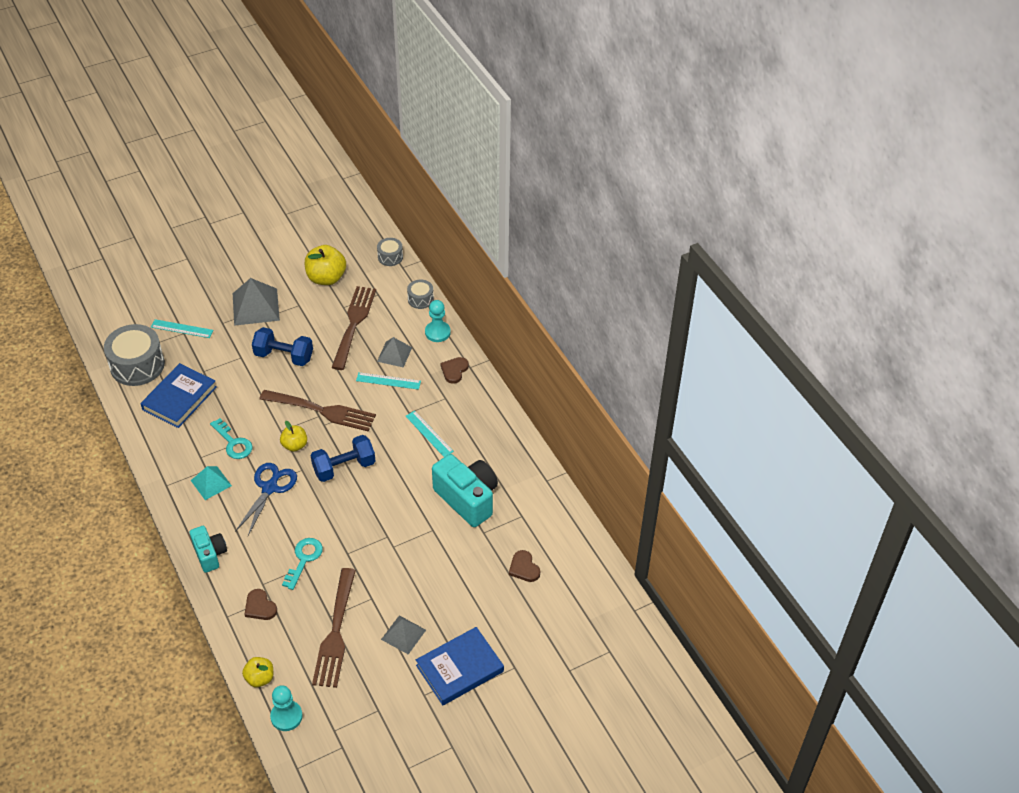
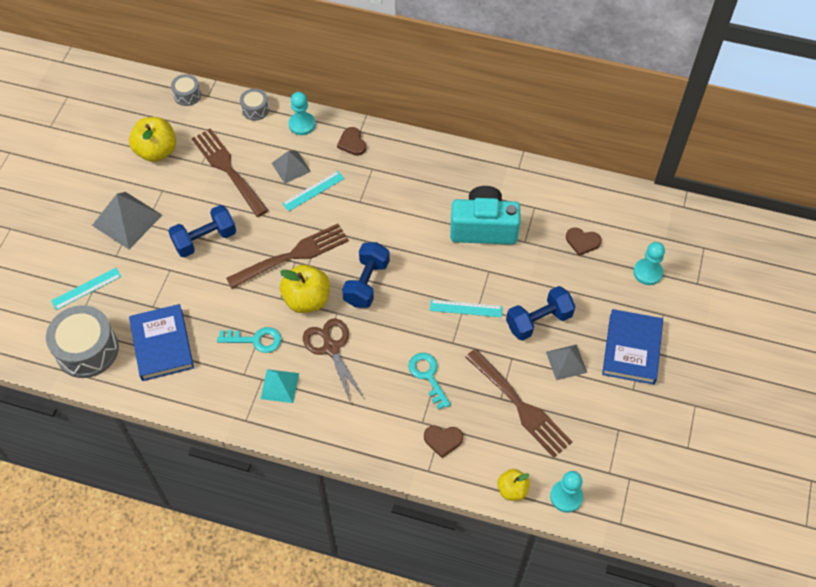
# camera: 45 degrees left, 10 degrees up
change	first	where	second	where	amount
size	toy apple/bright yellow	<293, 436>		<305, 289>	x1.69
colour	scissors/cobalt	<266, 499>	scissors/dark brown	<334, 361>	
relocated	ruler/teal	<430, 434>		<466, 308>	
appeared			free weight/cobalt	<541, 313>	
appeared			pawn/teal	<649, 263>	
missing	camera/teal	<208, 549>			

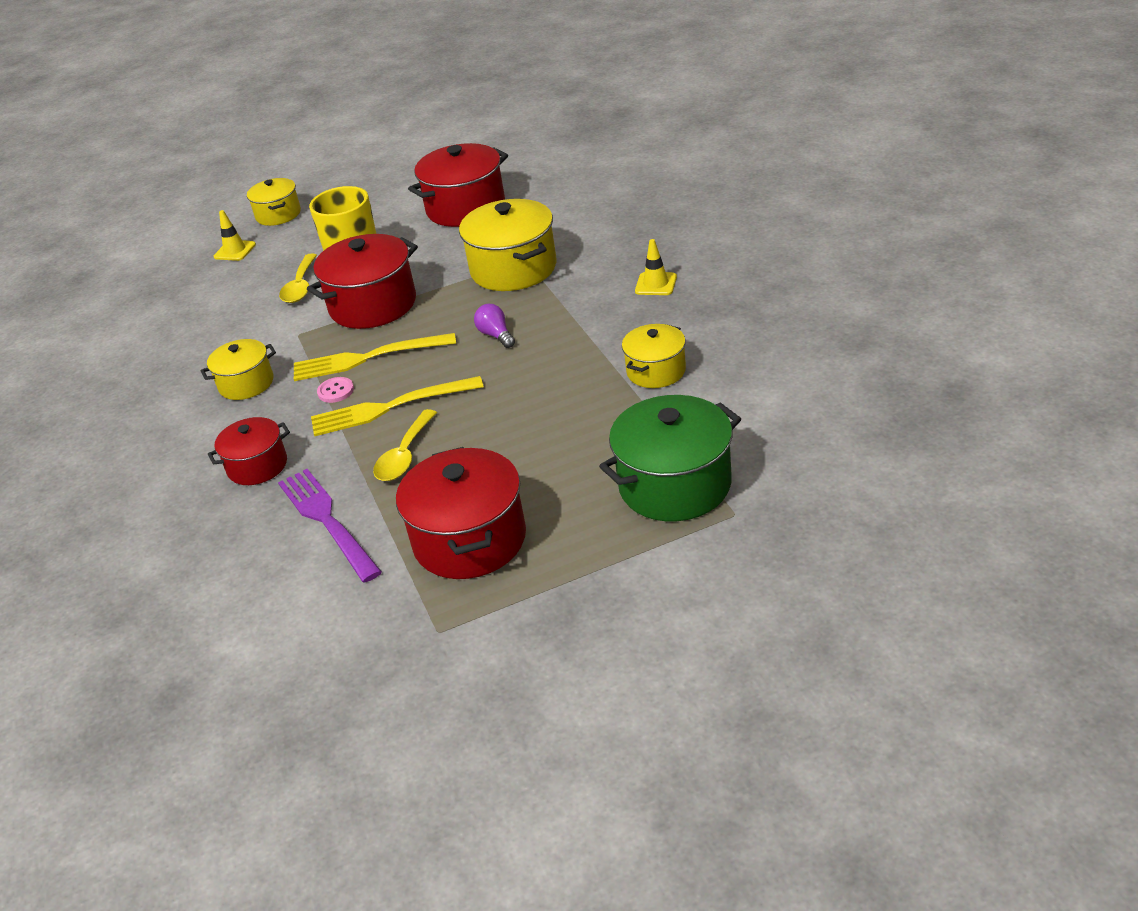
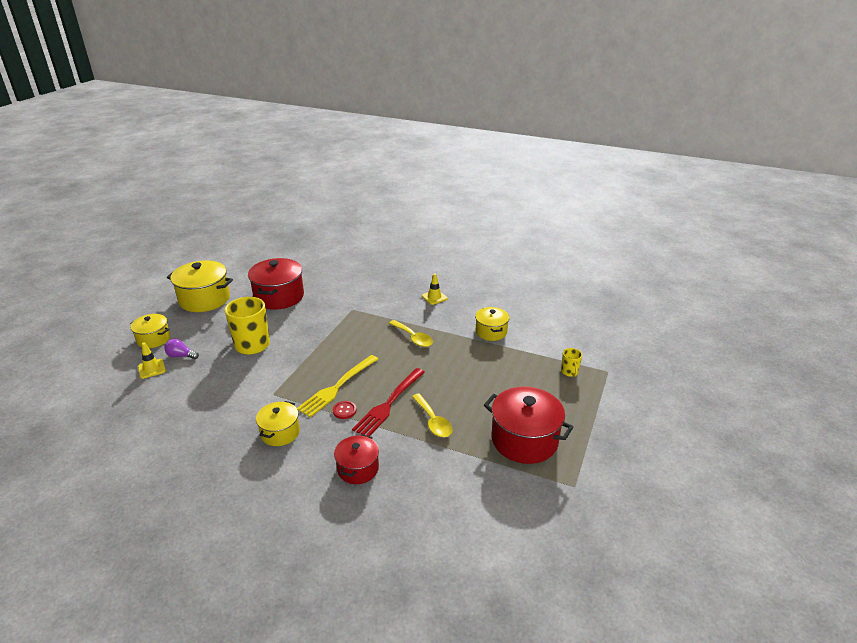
# camera: 50 degrees left, 5 degrees down
change	first	where	second	where	amount
relocated	bulb/violet	<494, 326>		<181, 349>	
relocated	stockpot/bright yellow	<508, 245>		<200, 286>	
colour	sewing button/rosy	<335, 390>	sewing button/crimson	<345, 410>	
colour	dinner fork/bright yellow	<397, 406>	dinner fork/crimson	<388, 402>	
relocated	spoon/bright yellow	<298, 278>		<411, 333>	
exchanged	stockpot/leaf-green	<670, 458>	mug/bright yellow	<571, 362>	
missing	dinner fork/violet	<330, 526>			
missing	stockpot/crimson	<362, 281>			

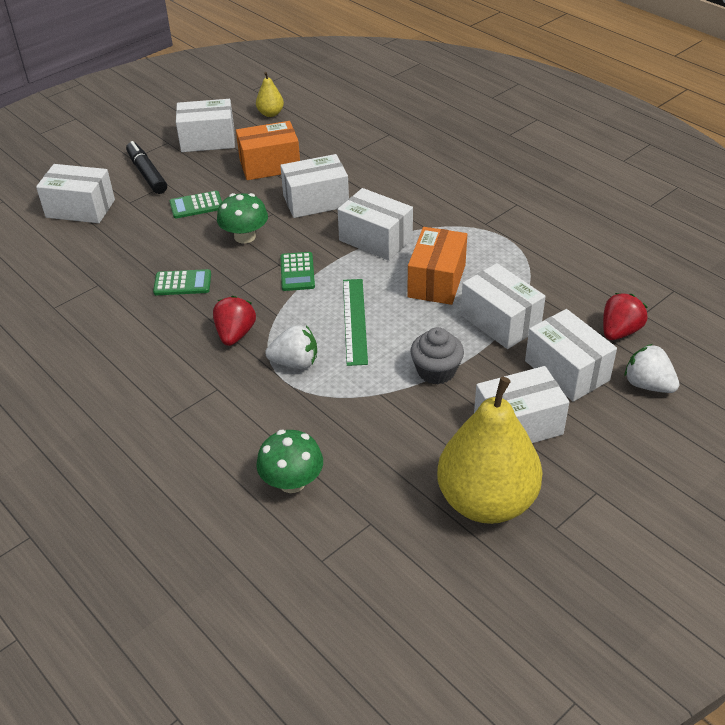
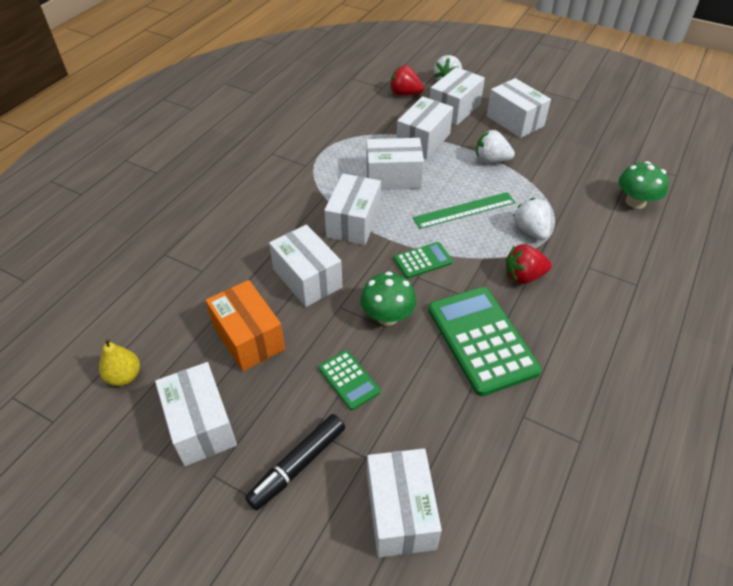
# camera: 110 degrees left, 5 degrees up
change	first	where	second	where	amount
colour	box/orange	<437, 266>	box/white	<395, 164>	
size	pocket calculator/leaf-green	<182, 282>		<485, 341>	x2.00
exchanged	fairy cake/ash-grey	<437, 355>	toy strawberry/white	<495, 146>	
missing	pear/bright yellow	<490, 450>			

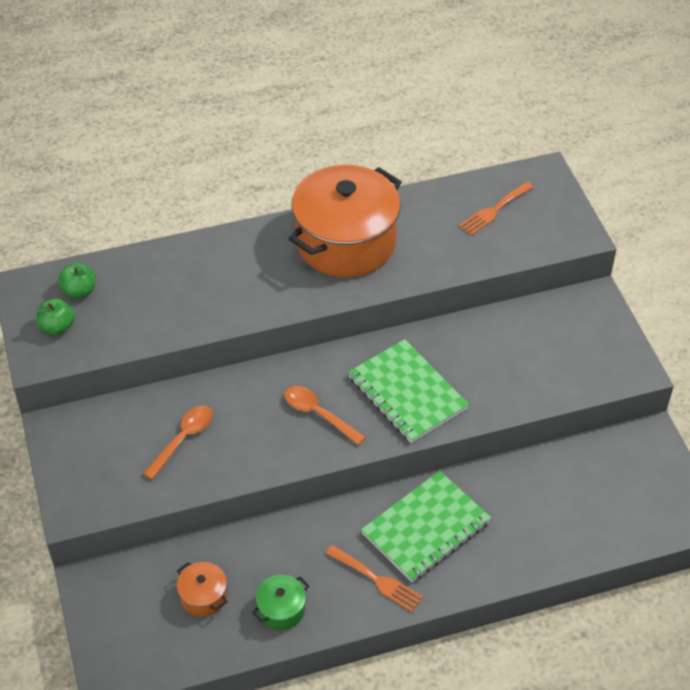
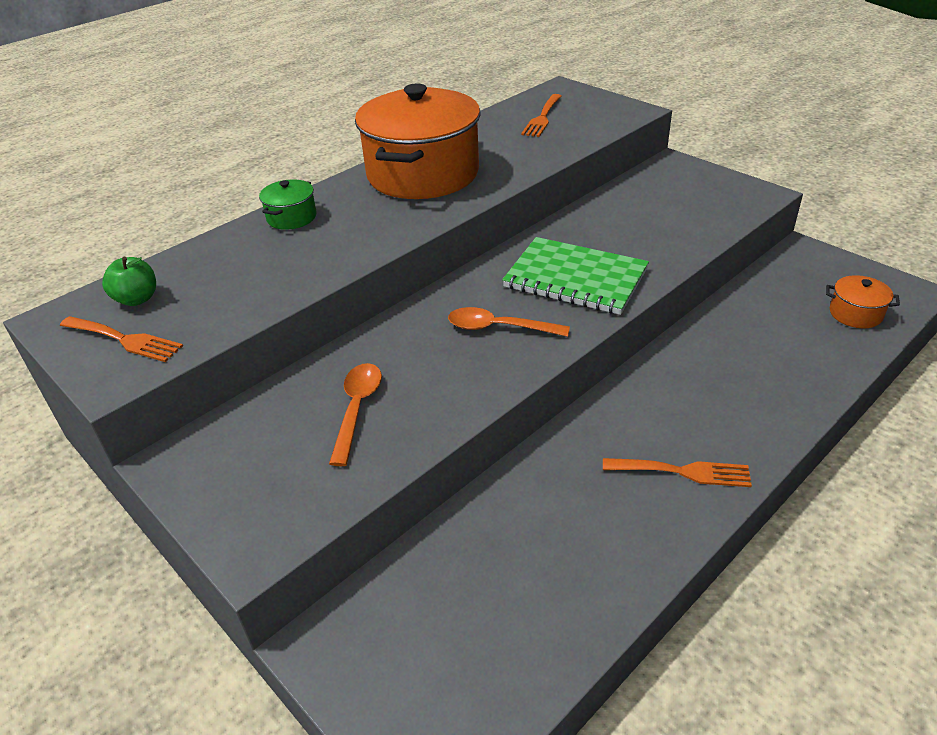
# camera: 25 degrees left, 10 degrees down
change	first	where	second	where	amount
exchanged	toy apple/leaf-green	<55, 316>	dinner fork/orange	<121, 339>	
relocated	stockpot/leaf-green	<280, 602>		<287, 204>	
relocated	stockpot/orange	<202, 589>		<863, 301>	
missing	notebook/leaf-green	<426, 526>			

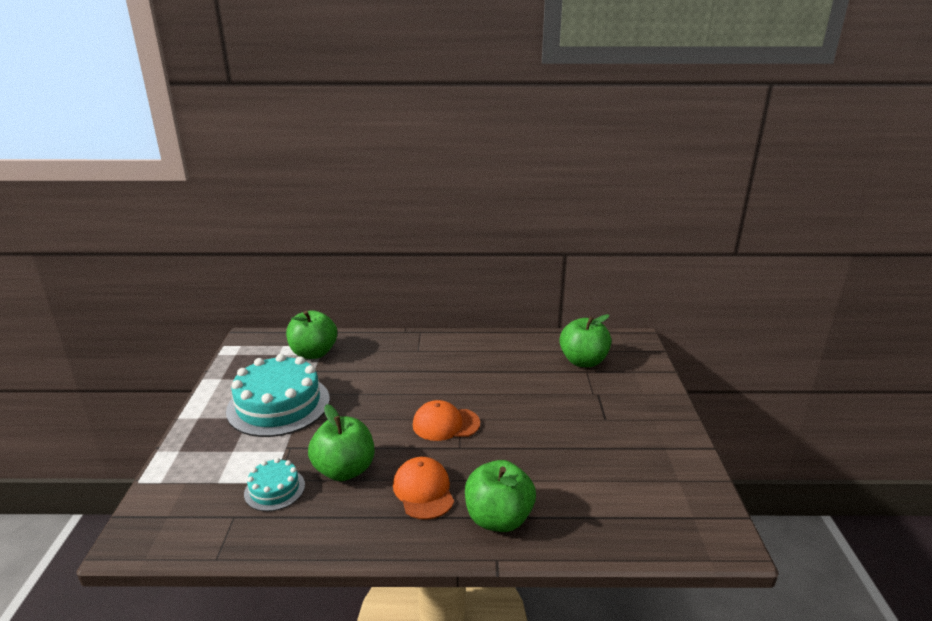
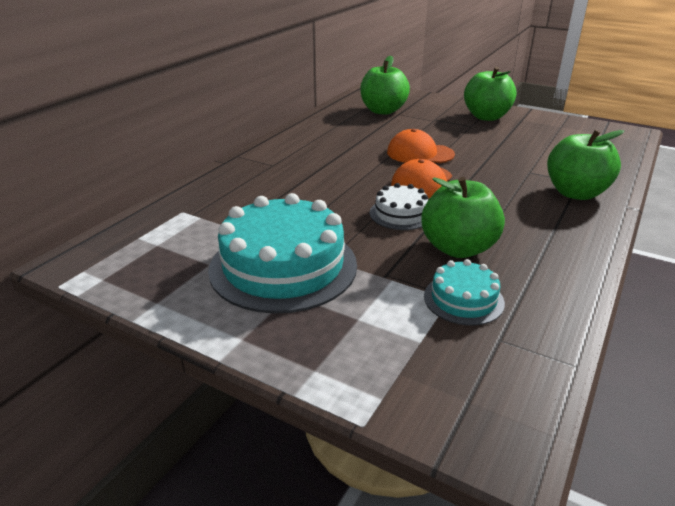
# camera: 60 degrees left, 5 degrees up
change	first	where	second	where	amount
appeared			layer cake/white	<399, 206>	
relocated	cap/orange	<423, 488>		<421, 146>	
relocated	toy apple/leaf-green	<311, 334>		<490, 94>	

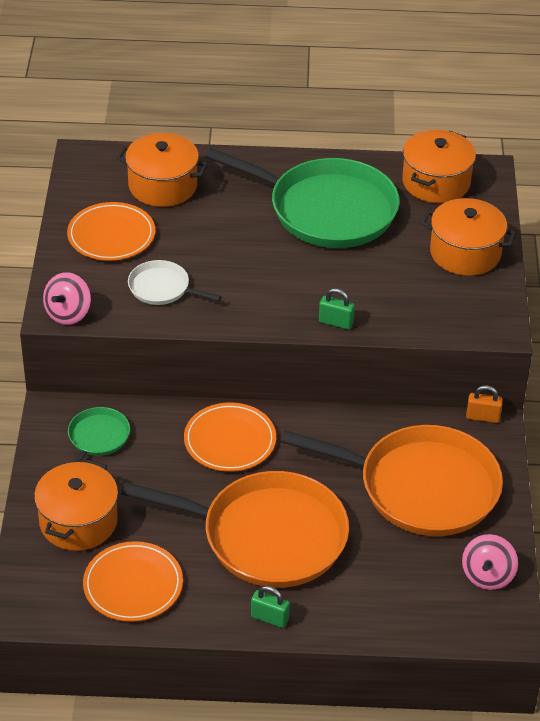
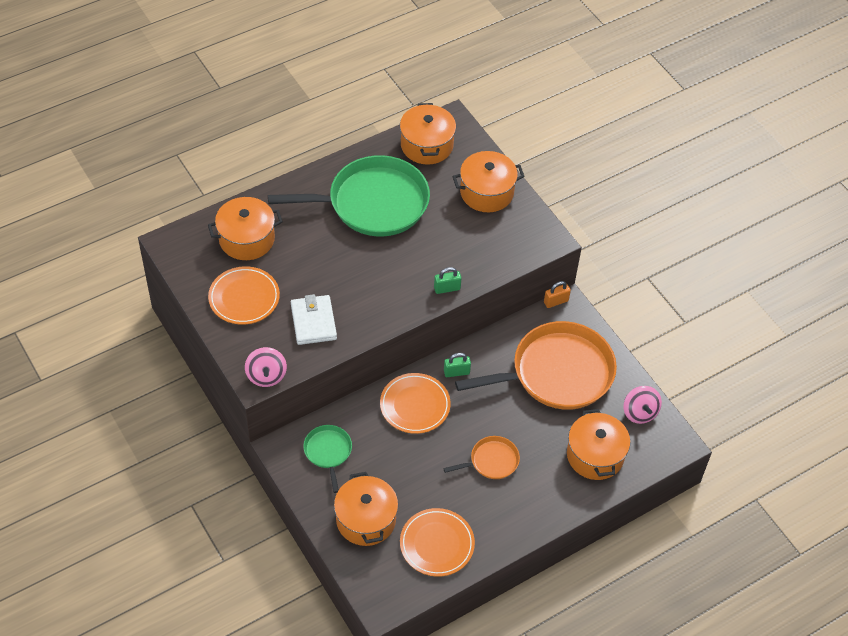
# camera: 35 degrees left, 10 degrees up
change	first	where	second	where	amount
exchanged	pan/white	<174, 282>	wallet/white	<314, 319>	
size	pan/orange	<235, 529>		<481, 457>	x0.46
relocated	small lock/leaf-green	<270, 607>		<457, 365>	
appeared			stockpot/orange	<598, 444>	

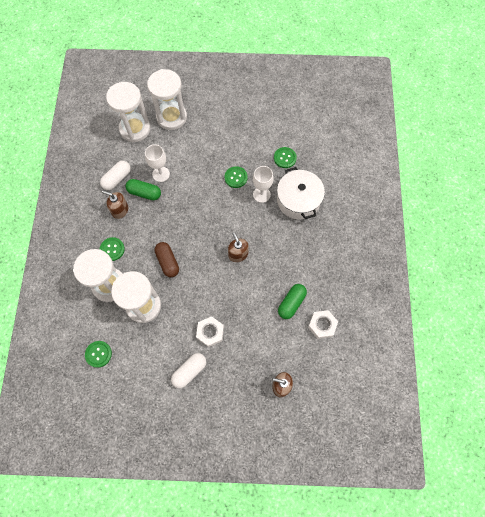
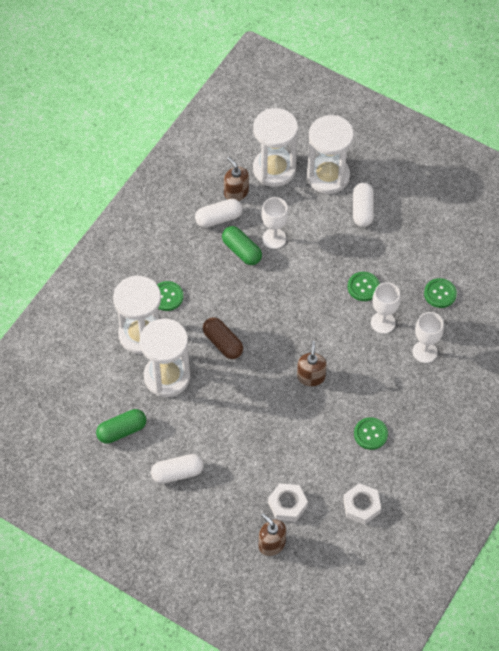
# camera: 30 degrees right, 10 degrees down
change	first	where	second	where	amount
relocated	capsule/leaf-green	<292, 301>		<121, 426>	
spun	capsule/dark brown	<167, 259>		<223, 338>	45 degrees counterclockwise
relocated	pump bottle/dark brown	<115, 204>		<236, 179>	
relocated	hex nut/white	<210, 331>		<288, 502>	
appeared			capsule/white	<363, 205>	
relocated	sewing button/leaf-green	<98, 354>		<371, 433>	
exchanged	stockpot/white	<301, 193>	chalice/white	<428, 337>	

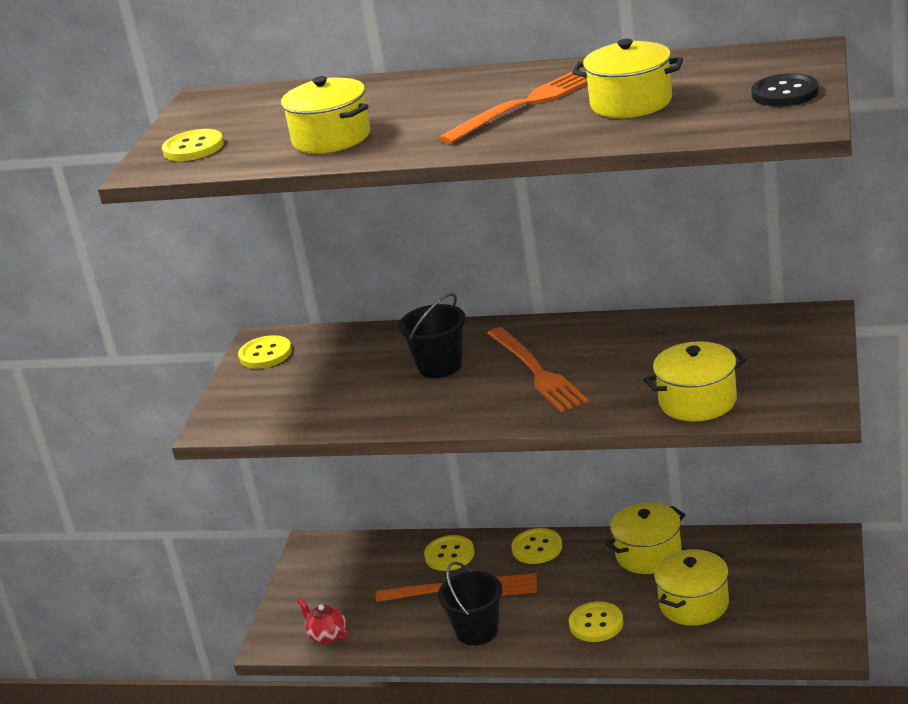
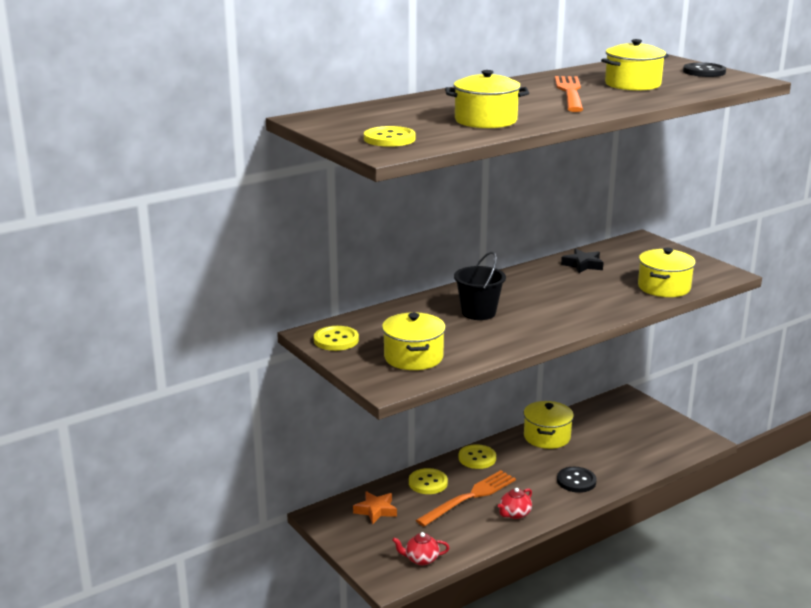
# camera: 50 degrees left, 5 degrees down
change	first	where	second	where	amount
appeared			five-pointed star/orange	<375, 507>	
relocated	stockpot/bright yellow	<691, 587>		<414, 341>	
exchanged	sand bucket/ebony	<470, 603>	tea pot/crimson	<515, 503>	
colour	sewing button/bright yellow	<596, 621>	sewing button/ebony	<577, 480>	
appeared			five-pointed star/ebony	<582, 261>	
missing	dinner fork/orange	<537, 369>			

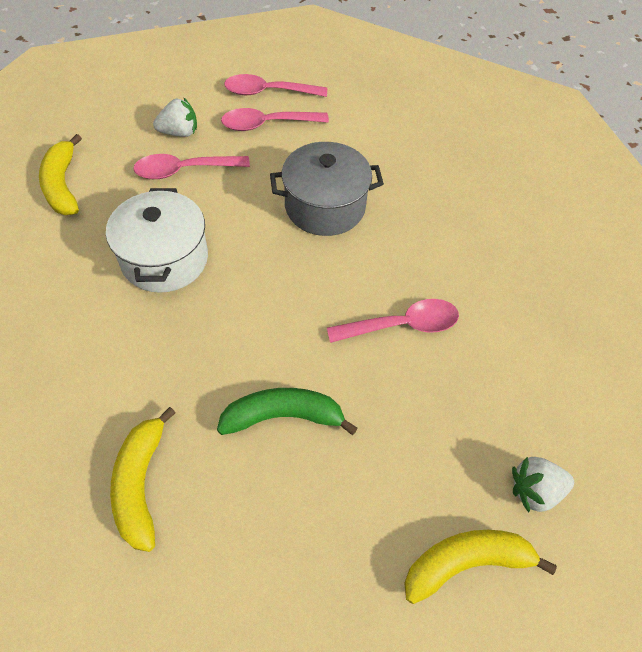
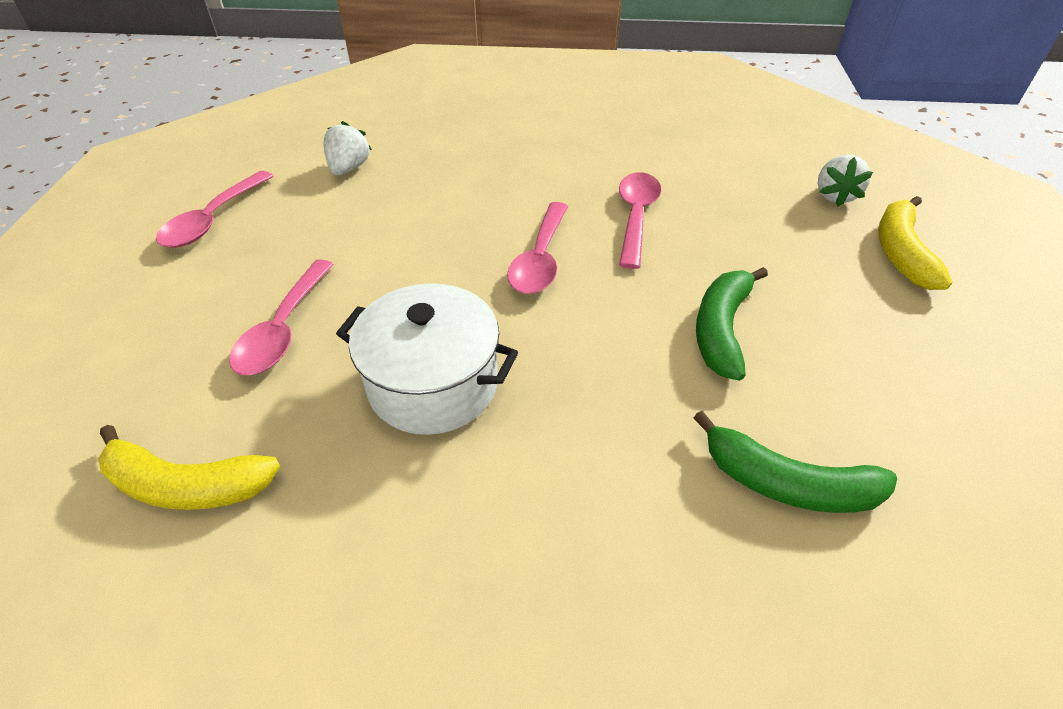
# camera: 65 degrees left, 10 degrees down
change	first	where	second	where	amount
relocated	toy strawberry/white	<175, 117>		<347, 148>	
relocated	spoon/rosy	<275, 119>		<537, 248>	
colour	toy banana/bright yellow	<143, 479>	toy banana/leaf-green	<795, 462>	
missing	stockpot/ash-grey	<327, 189>			

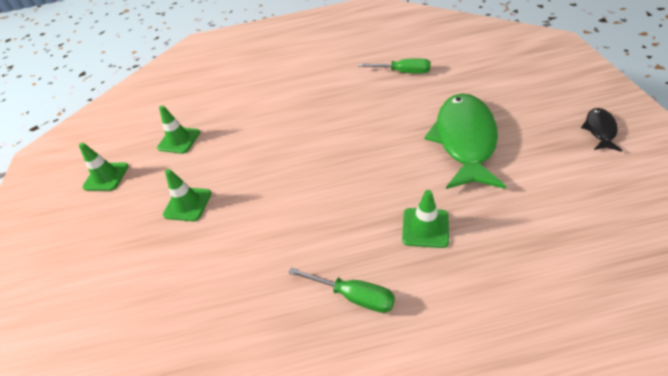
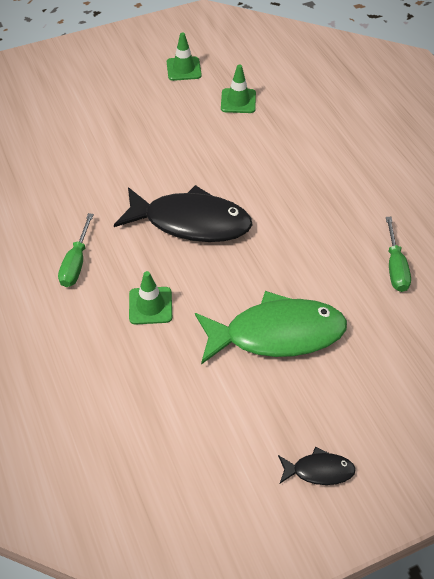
# camera: 70 degrees right, 5 degrees up
change	first	where	second	where	amount
appeared			fish figure/ebony	<183, 213>	
missing	road cone/leaf-green	<187, 195>			

